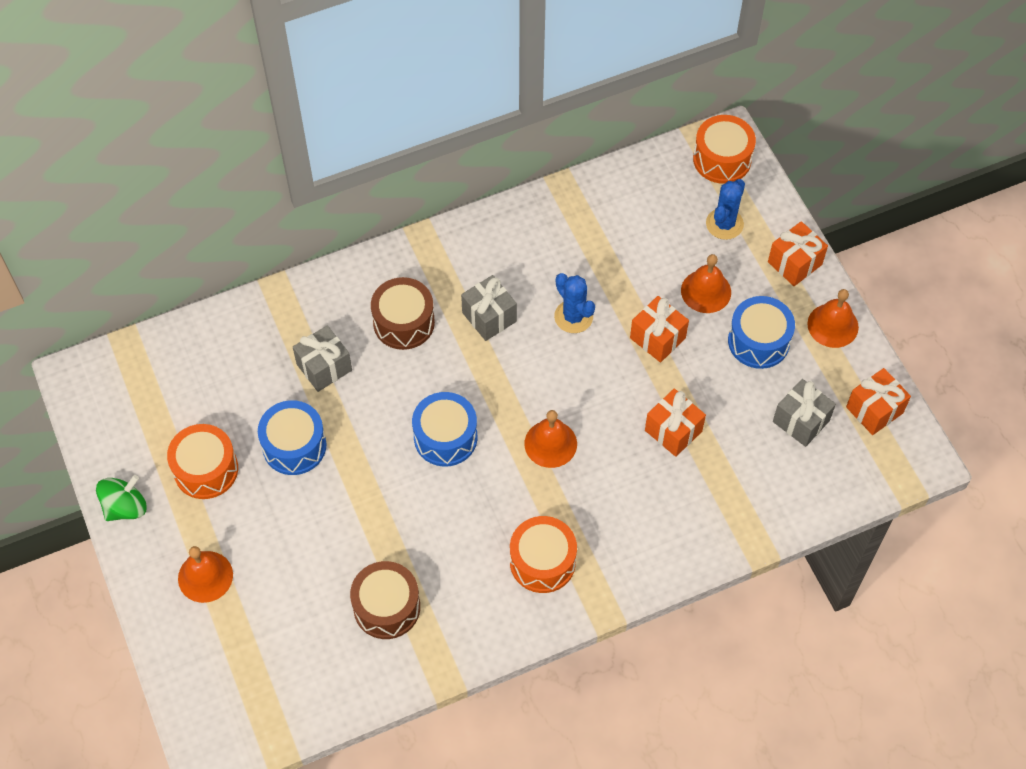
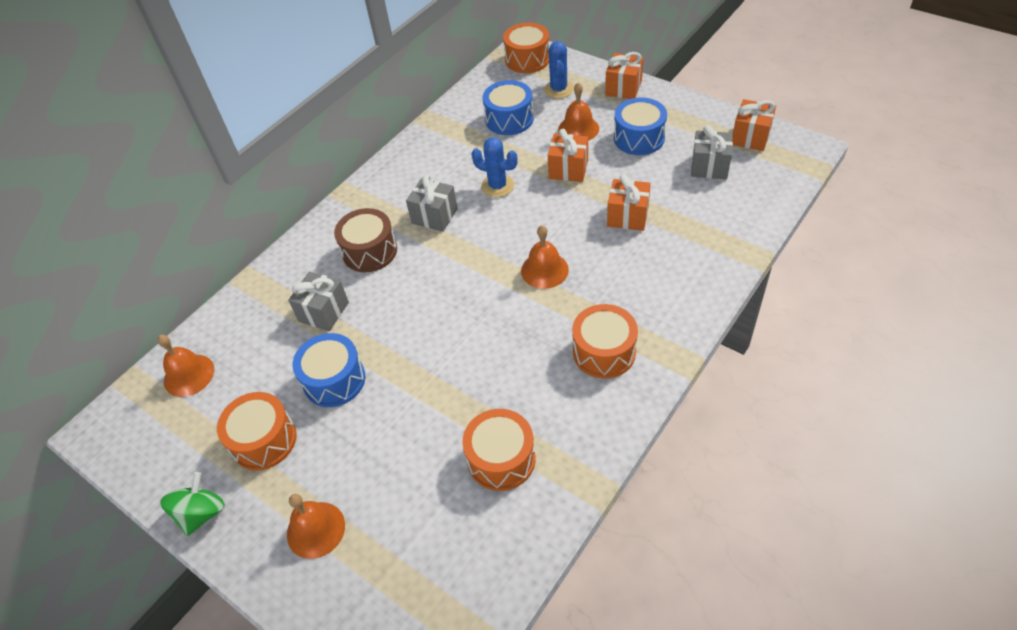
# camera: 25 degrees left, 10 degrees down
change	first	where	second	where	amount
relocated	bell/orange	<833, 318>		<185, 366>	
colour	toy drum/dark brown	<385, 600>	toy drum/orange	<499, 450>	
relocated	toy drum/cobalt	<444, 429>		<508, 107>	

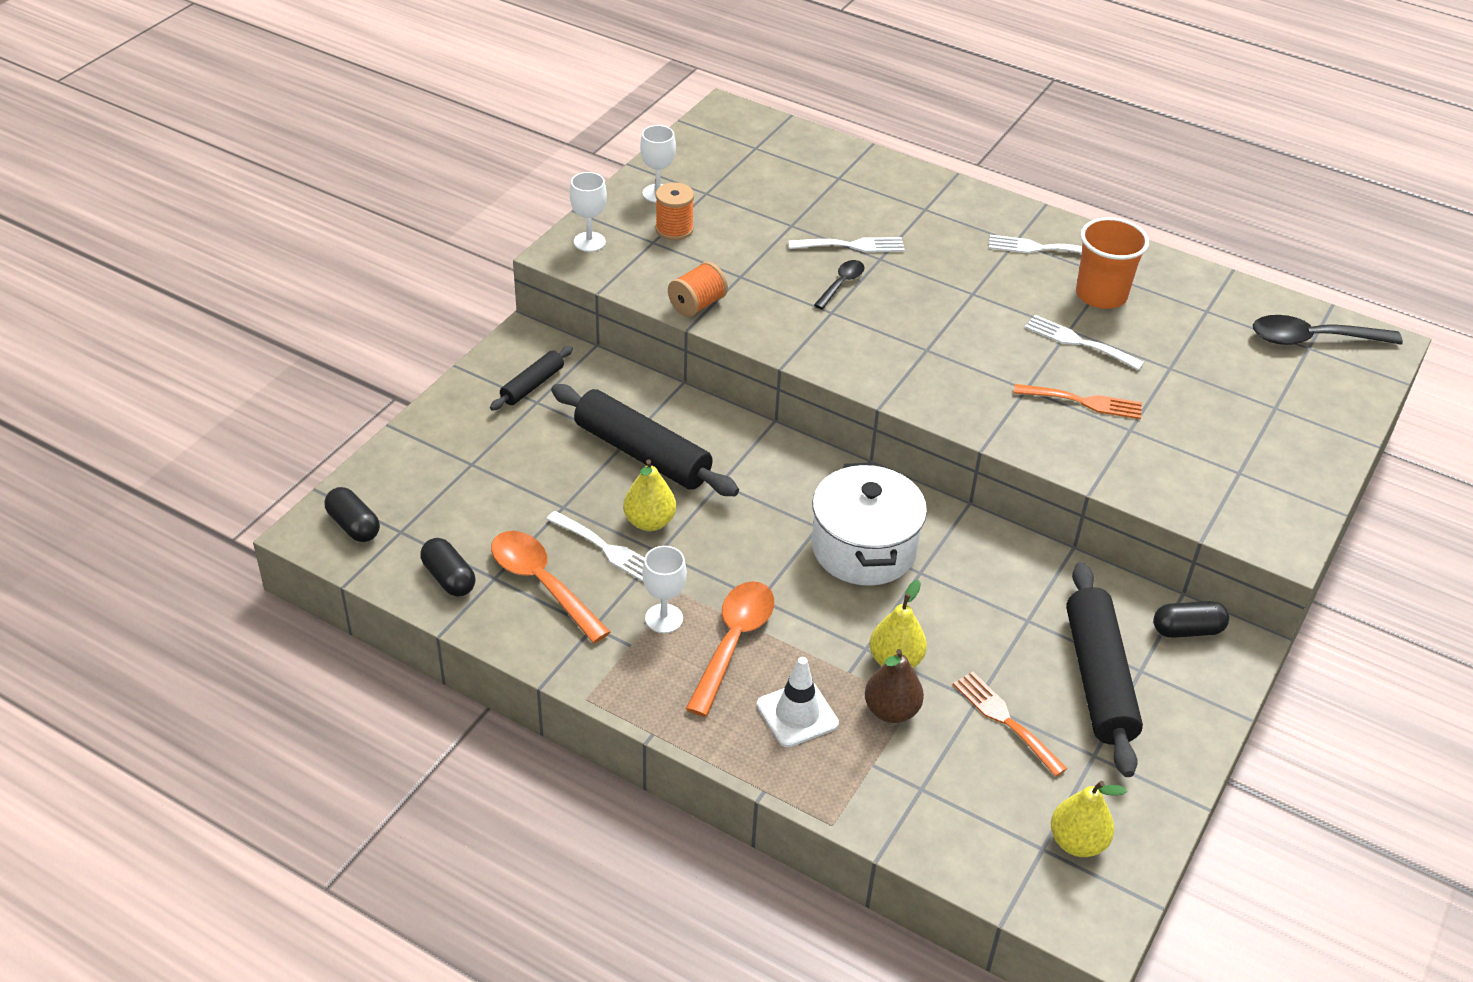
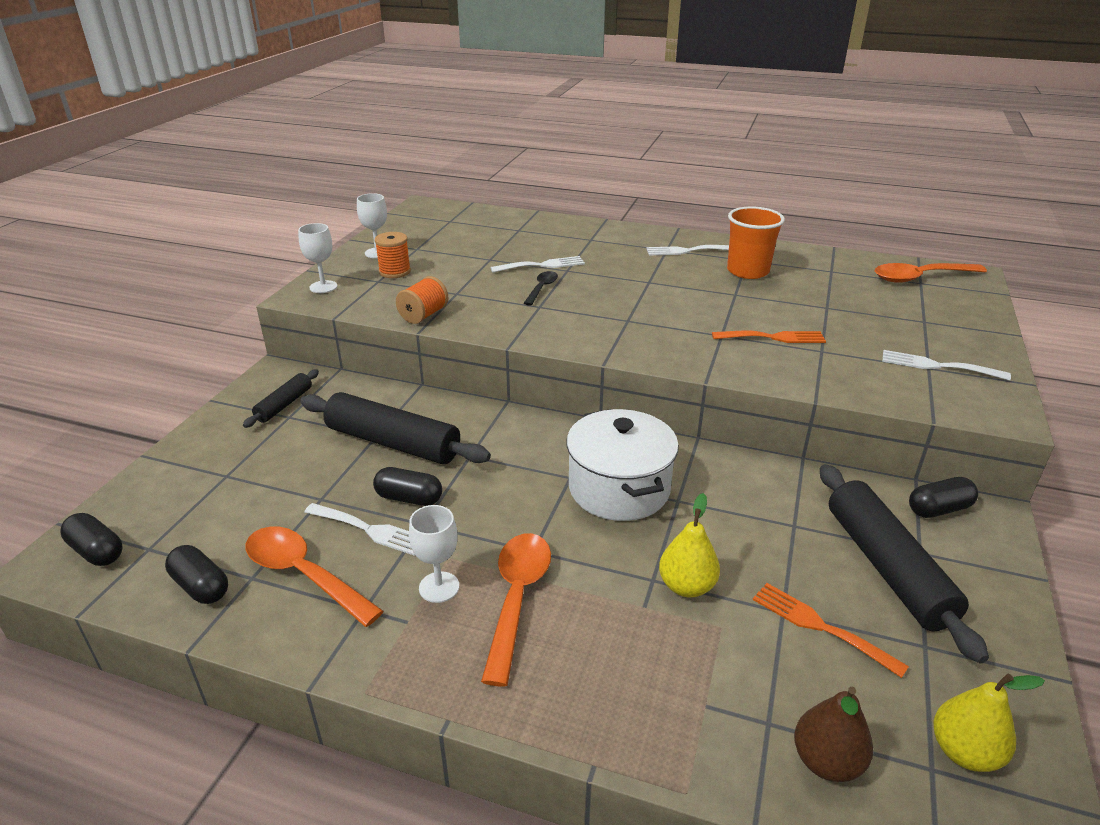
# camera: 10 degrees left, 10 degrees down
change	first	where	second	where	amount
exchanged	pear/bright yellow	<649, 495>	capsule/ebony	<407, 486>	
relocated	pear/dark brown	<894, 686>		<833, 734>	
colour	spoon/ebony	<1328, 330>	spoon/orange	<931, 273>	
relocated	dinner fork/white	<1084, 342>		<946, 365>	
missing	road cone/white	<798, 702>			

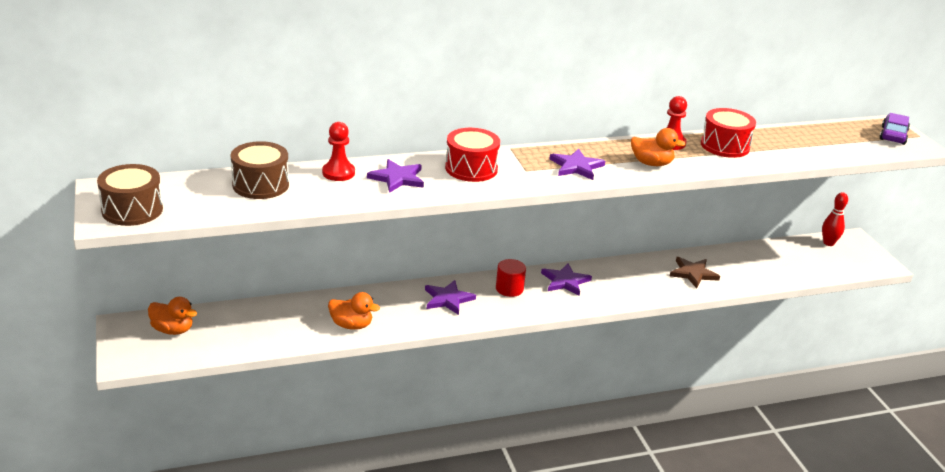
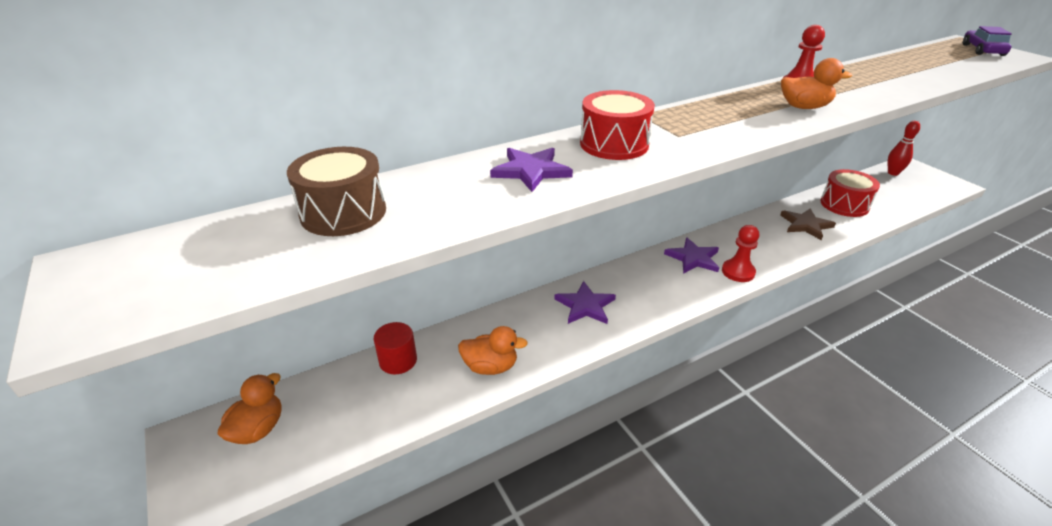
# camera: 10 degrees left, 5 degrees up
change	first	where	second	where	amount
spun	duck/orange	<172, 316>		<249, 408>	75 degrees counterclockwise
relocated	solid cylinder/crimson	<511, 278>		<395, 348>	
relocated	pawn/crimson	<338, 151>		<740, 253>	
relocated	toy drum/crimson	<728, 133>		<850, 193>	
missing	toy drum/dark brown	<130, 195>			
missing	five-pointed star/violet	<577, 164>			

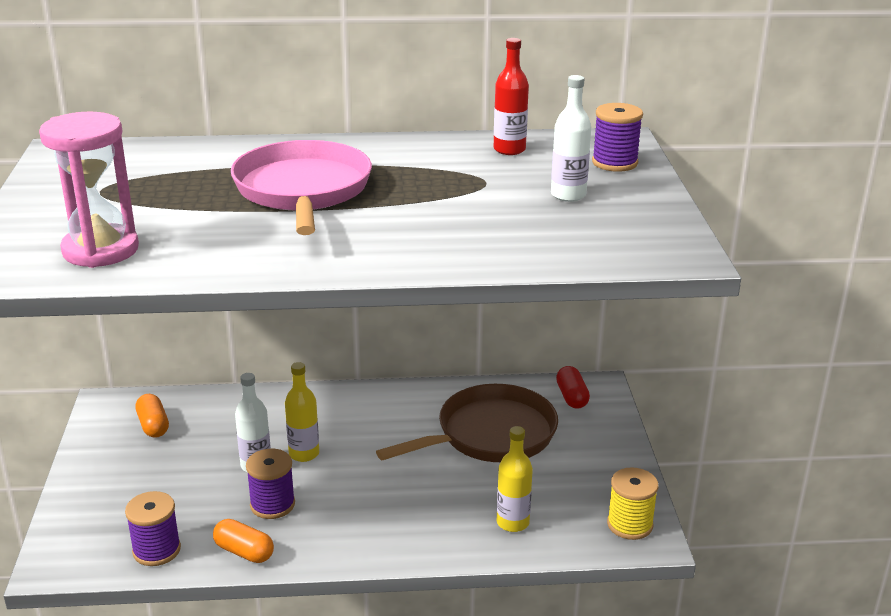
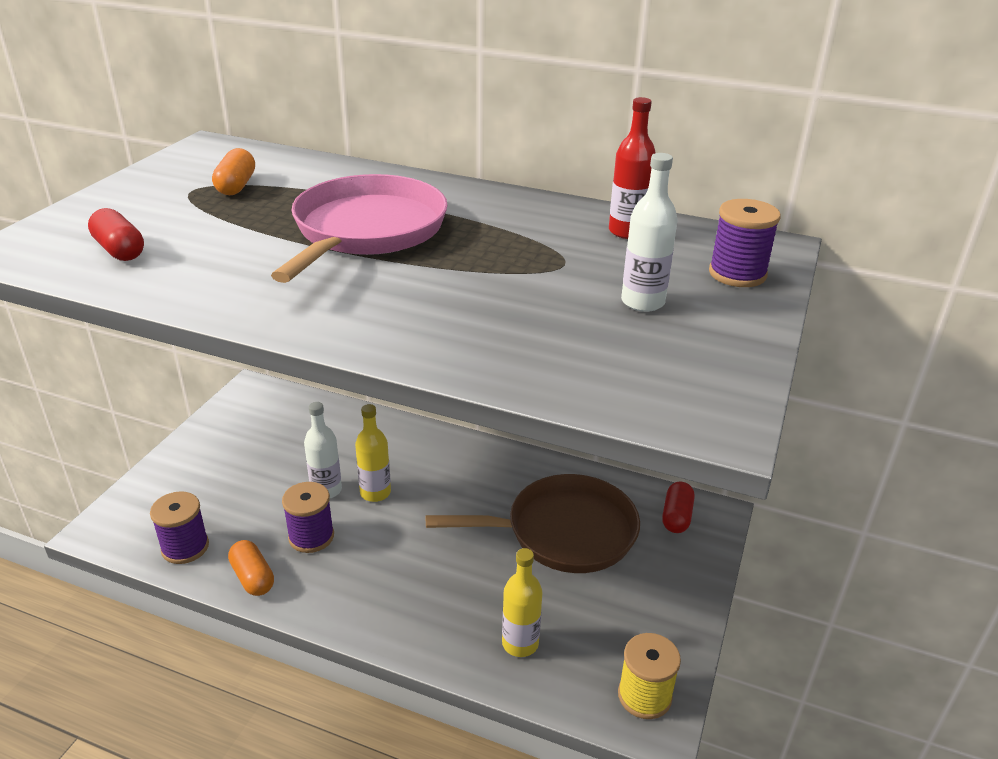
# camera: 25 degrees right, 5 degrees up
change	first	where	second	where	amount
exchanged	sandglass/rosy	<89, 189>	capsule/crimson	<116, 234>	
relocated	capsule/orange	<152, 416>		<233, 171>	

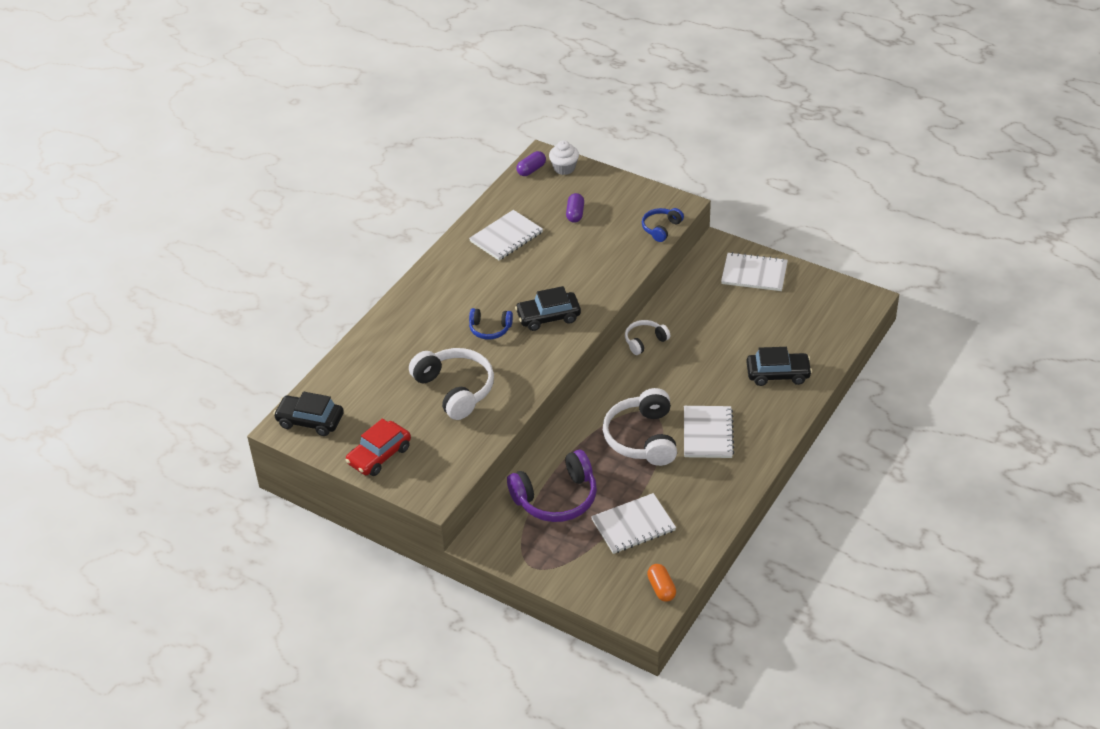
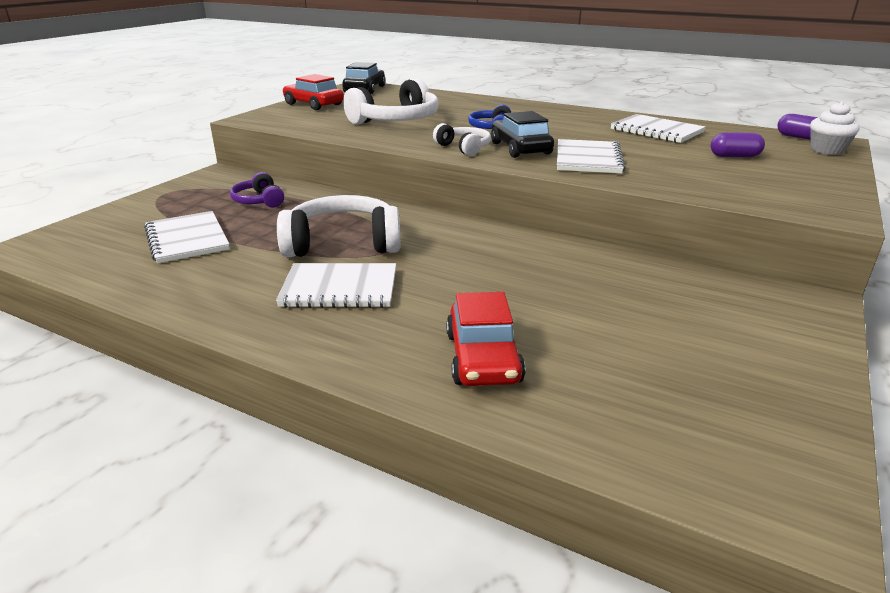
# camera: 85 degrees right, 15 degrees down
change	first	where	second	where	amount
size	headphones/violet	<552, 486>		<257, 190>	x0.55
relocated	headphones/white	<647, 337>		<462, 139>	
colour	car/ebony	<779, 366>	car/crimson	<485, 339>	
relocated	notebook/white	<754, 271>		<591, 156>	
missing	headphones/cobalt	<663, 225>			
missing	capsule/orange	<661, 583>			

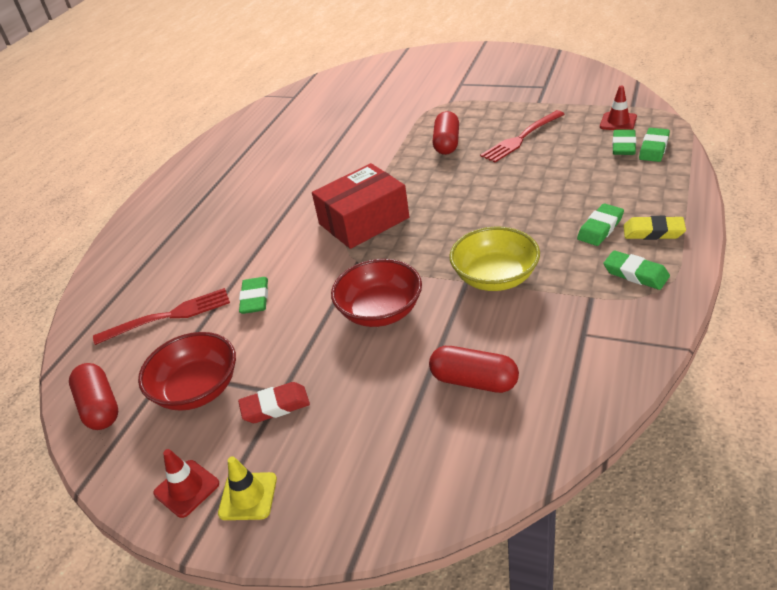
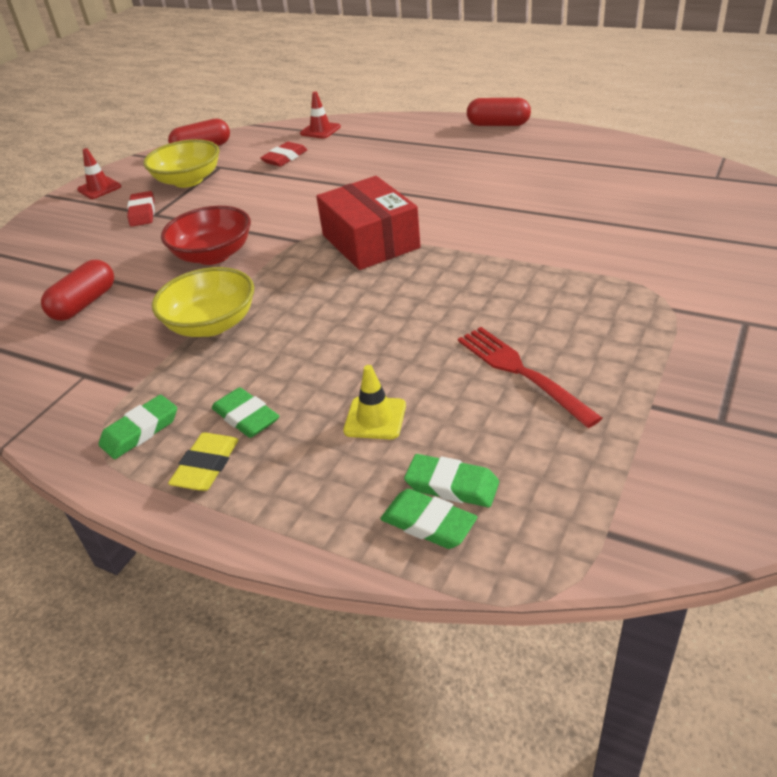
# camera: 95 degrees right, 0 degrees up
change	first	where	second	where	amount
colour	deep dish/crimson	<187, 371>	deep dish/bright yellow	<181, 163>	
exchanged	dinner fork/crimson	<161, 316>	eraser/crimson	<283, 154>	
relocated	road cone/crimson	<618, 108>		<320, 115>	
relocated	road cone/bright yellow	<247, 488>		<374, 402>	
relocated	capsule/crimson	<445, 133>		<499, 112>	
missing	eraser/leaf-green	<253, 295>			

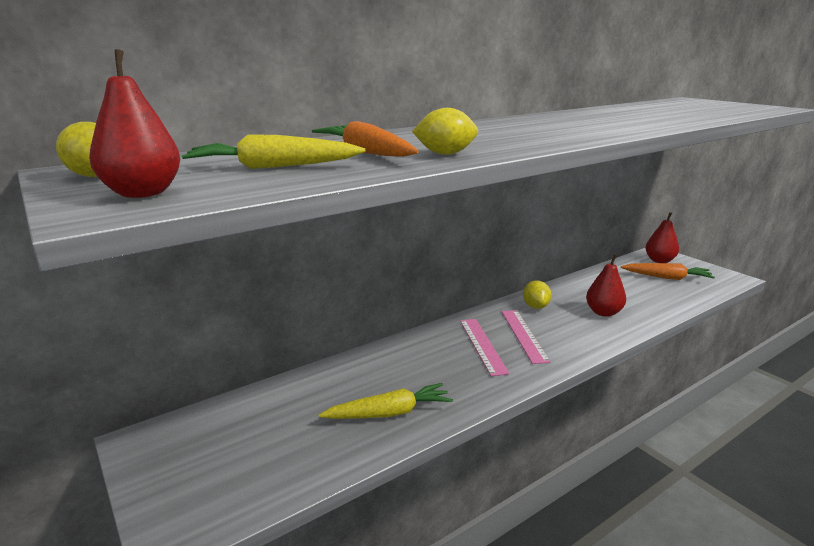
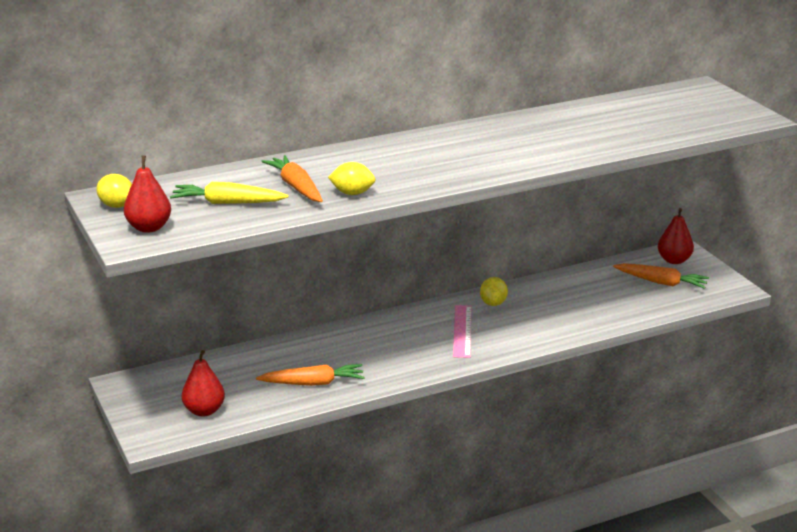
# camera: 10 degrees right, 5 degrees up
change	first	where	second	where	amount
relocated	pear/crimson	<606, 285>		<203, 383>	
colour	root vegetable/bright yellow	<385, 401>	root vegetable/orange	<310, 375>	
missing	ruler/rosy	<485, 347>			

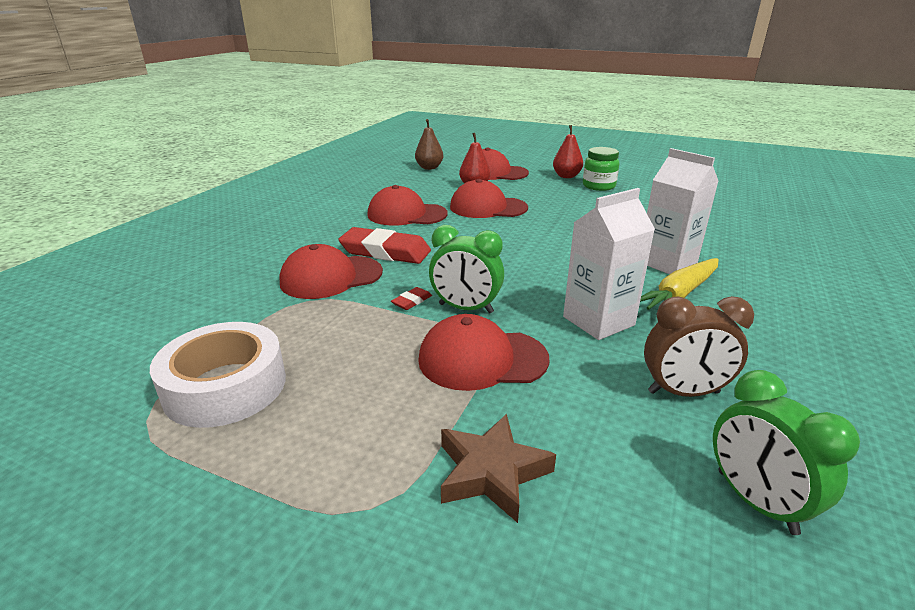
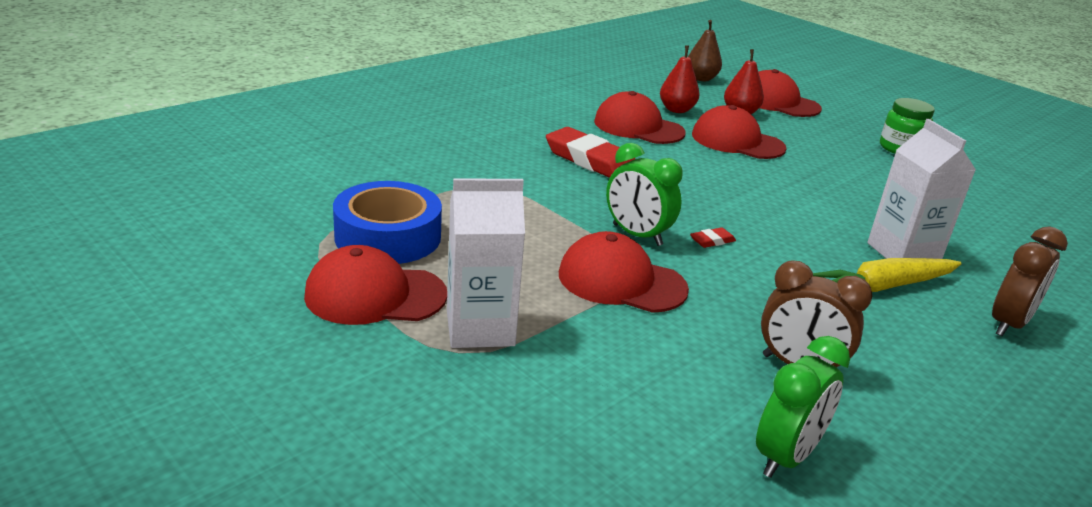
# camera: 20 degrees right, 0 degrees up
change	first	where	second	where	amount
relocated	cap/crimson	<331, 271>		<375, 285>	
colour	tape/white	<218, 375>	tape/cobalt	<387, 222>	
relocated	juice carton/white	<609, 264>		<486, 263>	
relocated	pear/crimson	<568, 151>		<680, 79>	
relocated	eraser/crimson	<411, 298>		<713, 237>	
spun	alarm clock/leaf-green	<786, 452>		<803, 407>	135 degrees counterclockwise
appeared			alarm clock/dark brown	<1030, 281>	
missing	five-pointed star/dark brown	<498, 468>			

